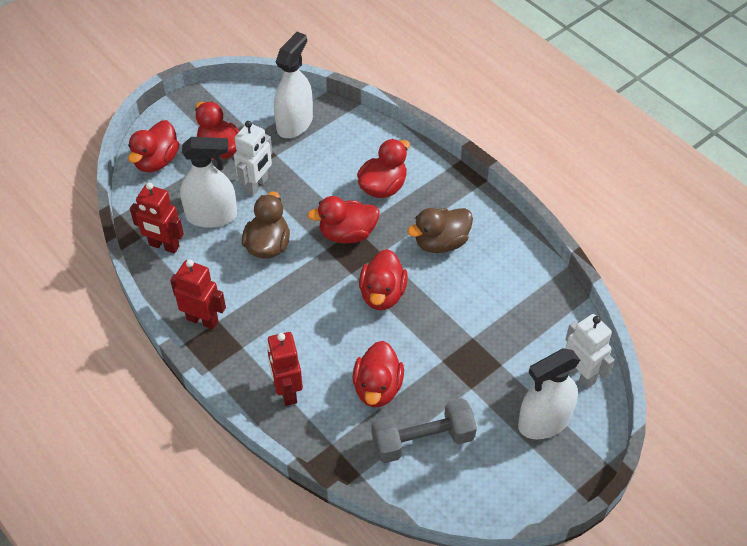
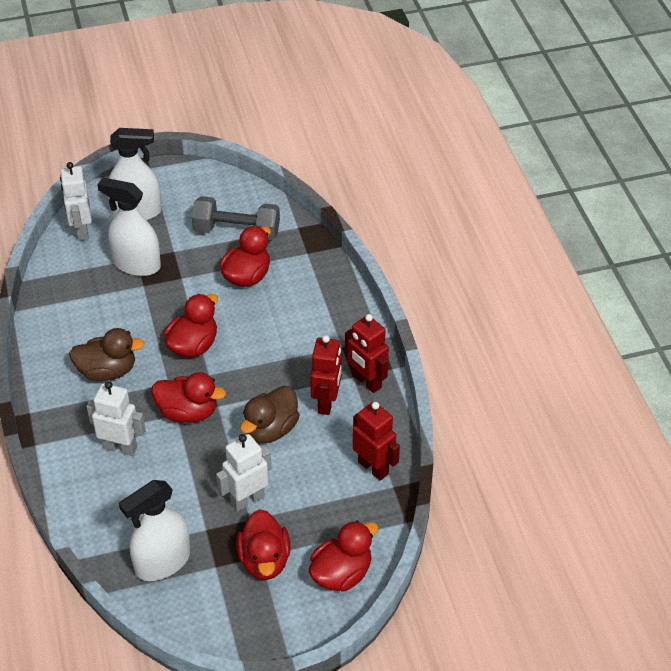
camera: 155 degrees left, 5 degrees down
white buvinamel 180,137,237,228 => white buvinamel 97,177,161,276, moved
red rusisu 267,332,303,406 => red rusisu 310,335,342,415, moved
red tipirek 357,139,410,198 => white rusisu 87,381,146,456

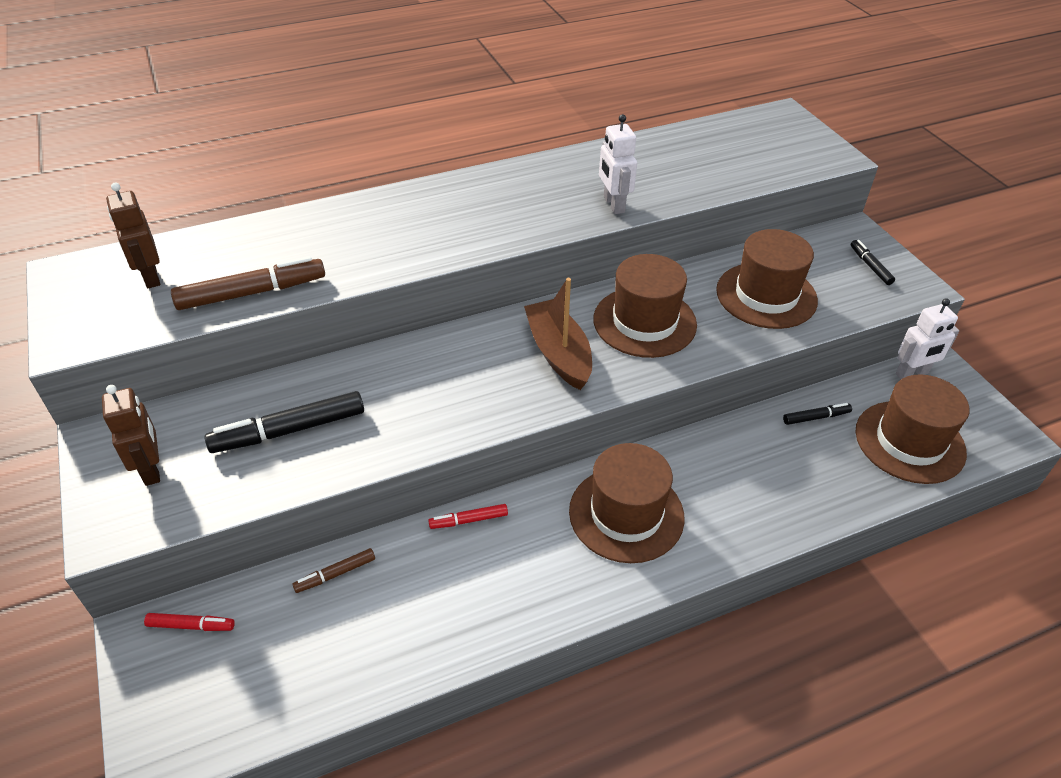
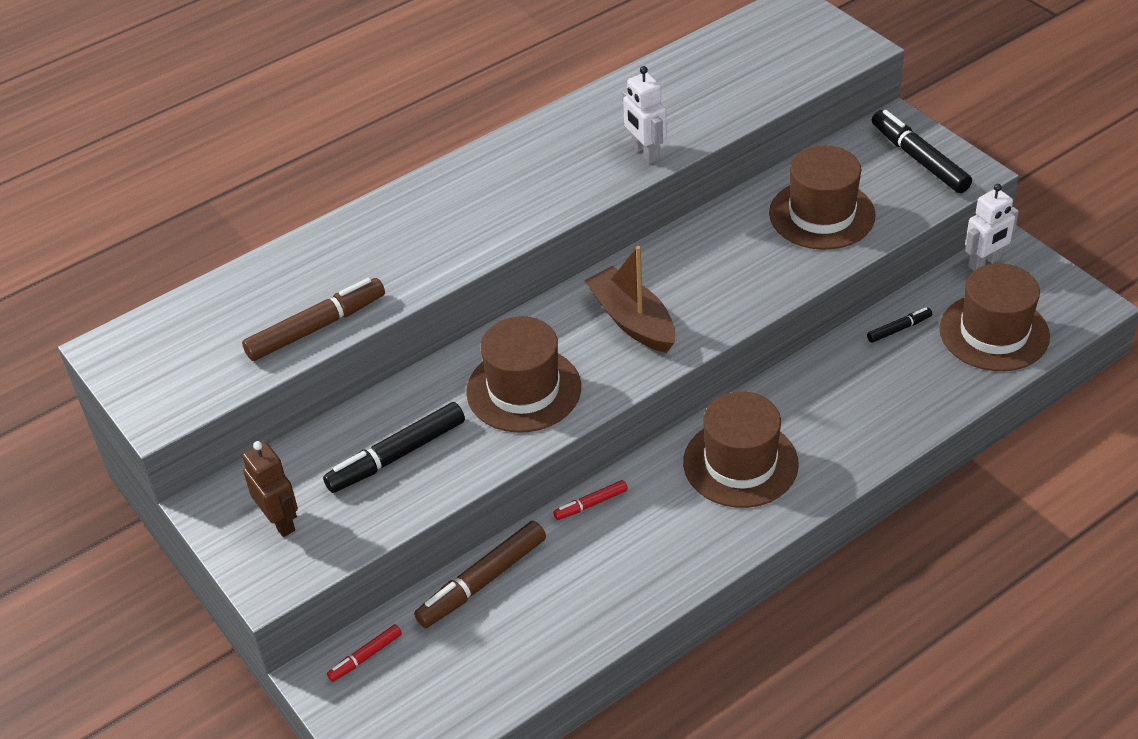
camera: 10 degrees left, 0 degrees up
brown rusisu 106,183,160,288 => nothing
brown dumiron 593,254,697,358 => brown dumiron 466,316,581,433, moved
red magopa 144,613,235,631 => red magopa 327,624,402,682, 150 degrees clockwise
brown magopa 292,548,375,593 => brown magopa 414,521,546,628, x1.92
black magopa 851,240,895,285 => black magopa 872,110,972,193, x1.92

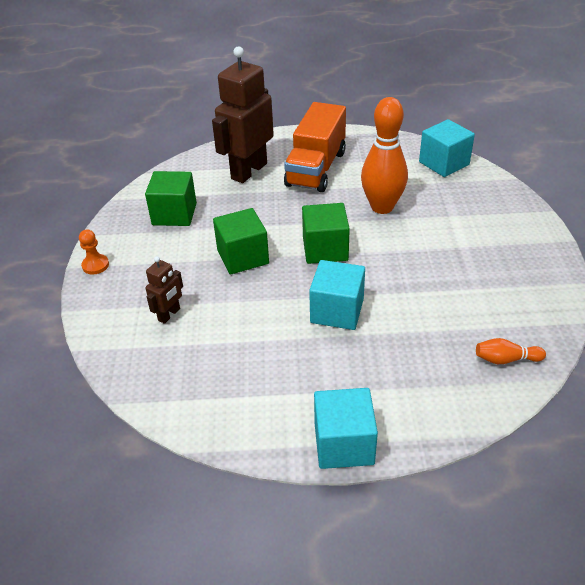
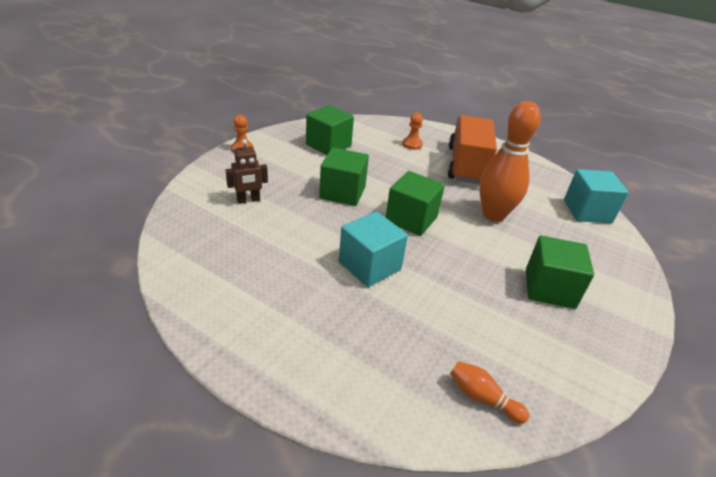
camera: 30 degrees right, 5 degrees down
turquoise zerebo 314,388,378,469 => nothing
nothing => green zerebo 526,236,594,309
brown rusisu 212,46,274,183 => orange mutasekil 402,113,423,150
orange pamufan 284,102,346,192 => orange pamufan 448,115,497,184, 135 degrees clockwise

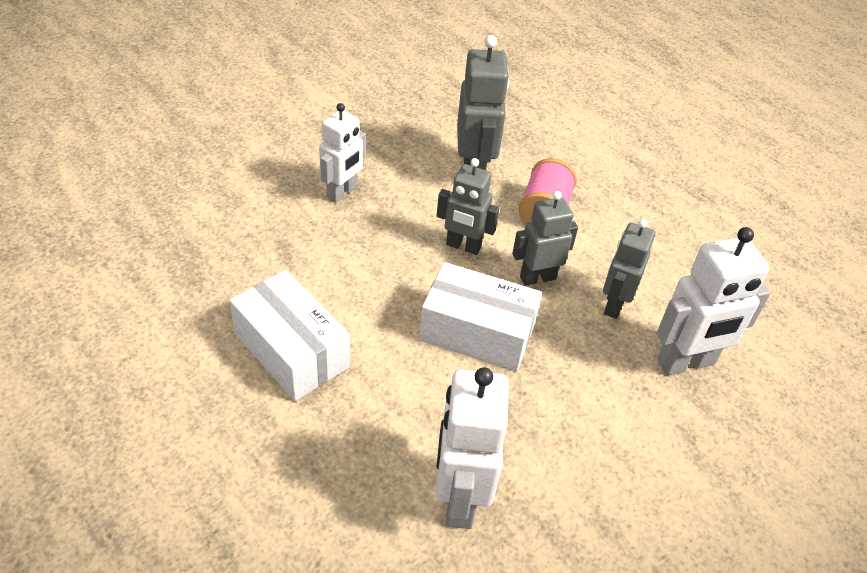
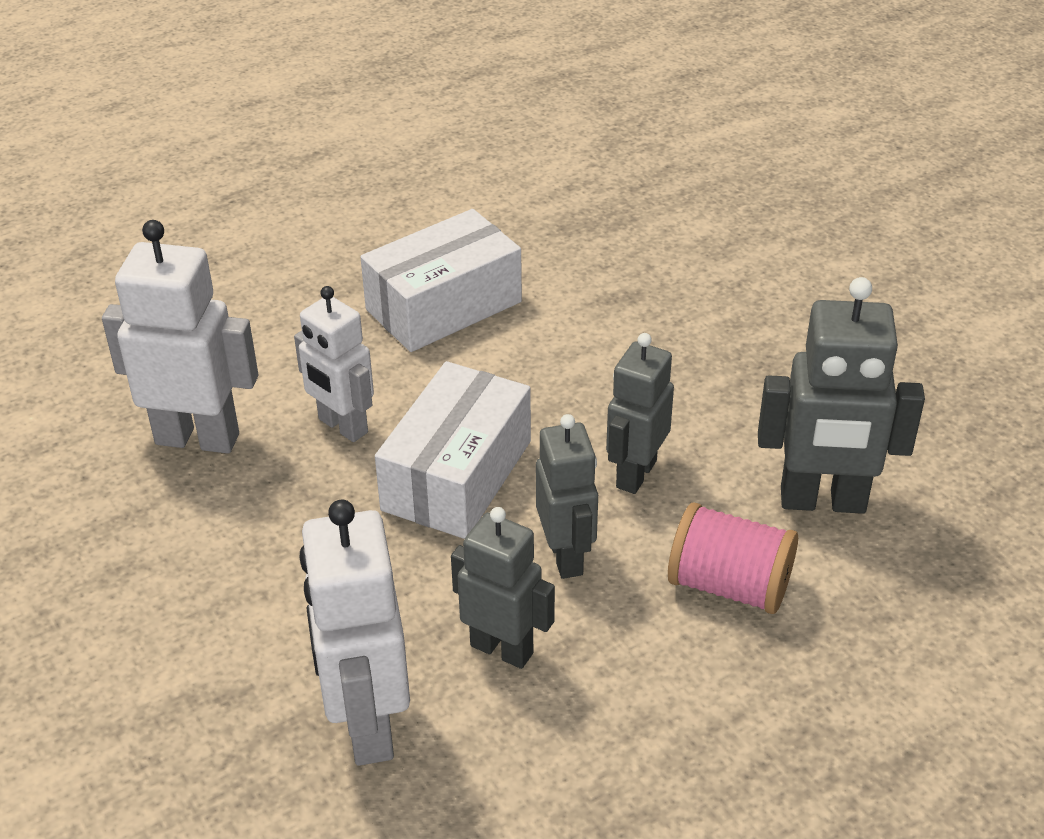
camera: 100 degrees right, 5 degrees down
white rusisu 319,103,366,203 => white rusisu 294,286,374,442, moved

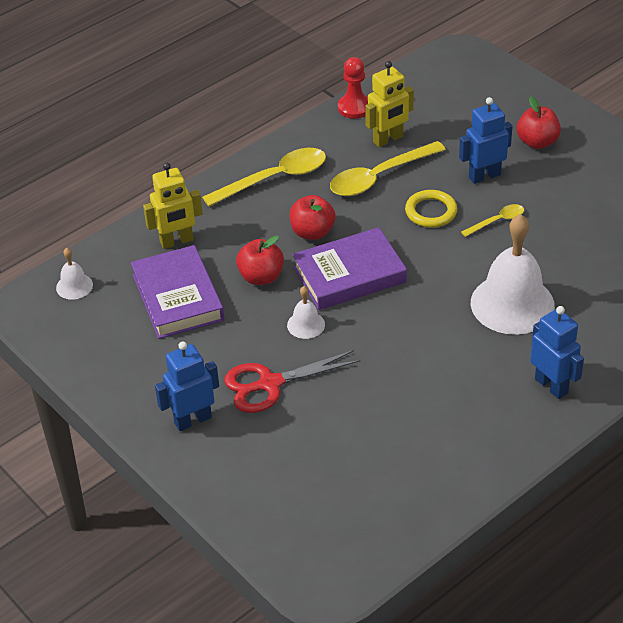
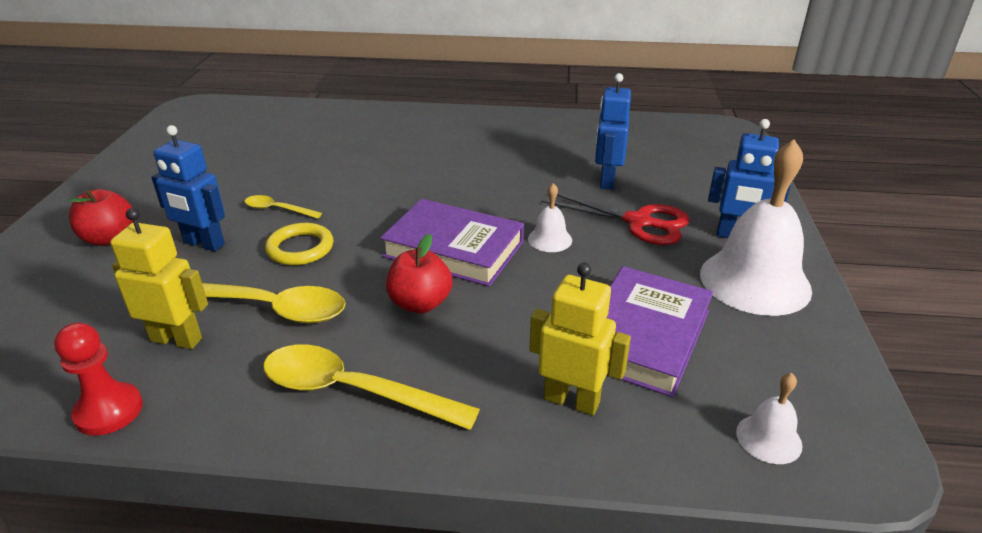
camera: 135 degrees left, 10 degrees down
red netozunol 236,235,284,285 => nothing
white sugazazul 471,214,555,335 => white sugazazul 700,139,812,316, moved
blue rusisu 530,306,584,399 => blue rusisu 595,73,631,190, moved

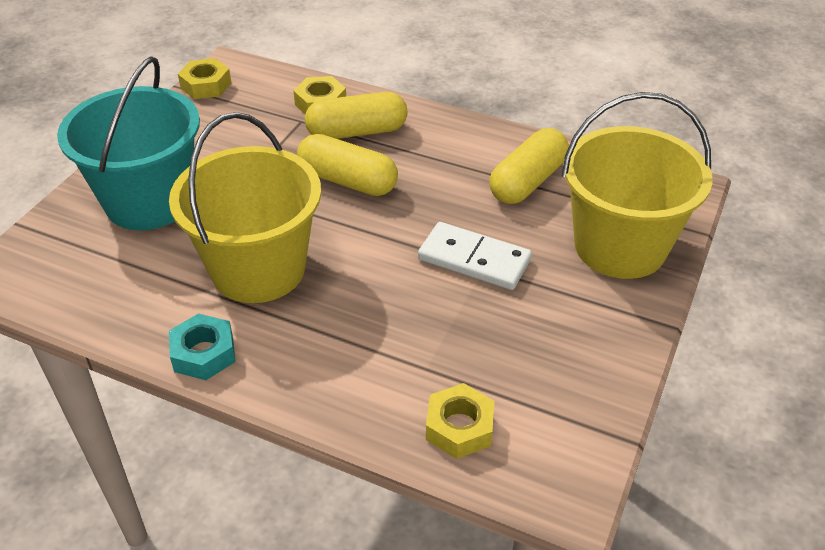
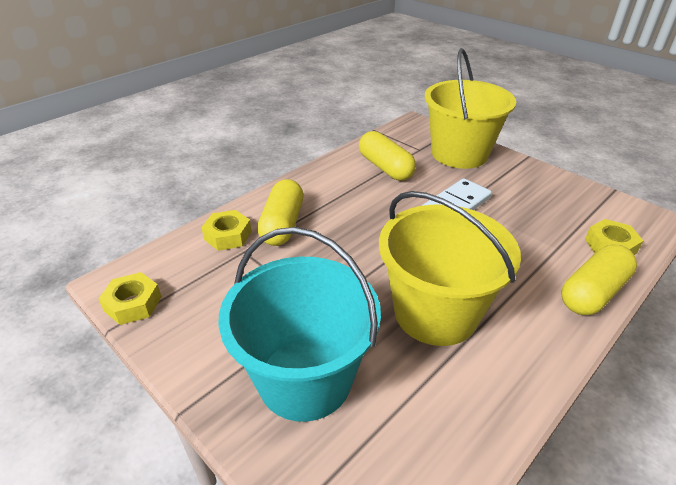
camera: 70 degrees left, 5 degrees down
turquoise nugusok 169,313,236,380 => nothing
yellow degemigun 297,134,398,196 => yellow degemigun 562,244,637,315, moved

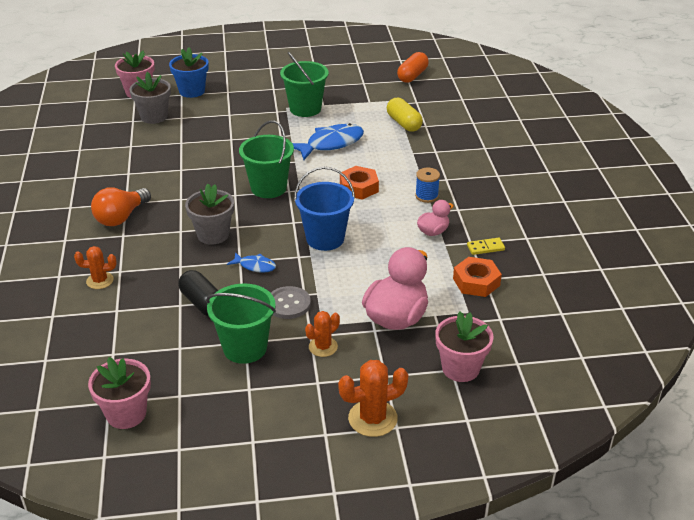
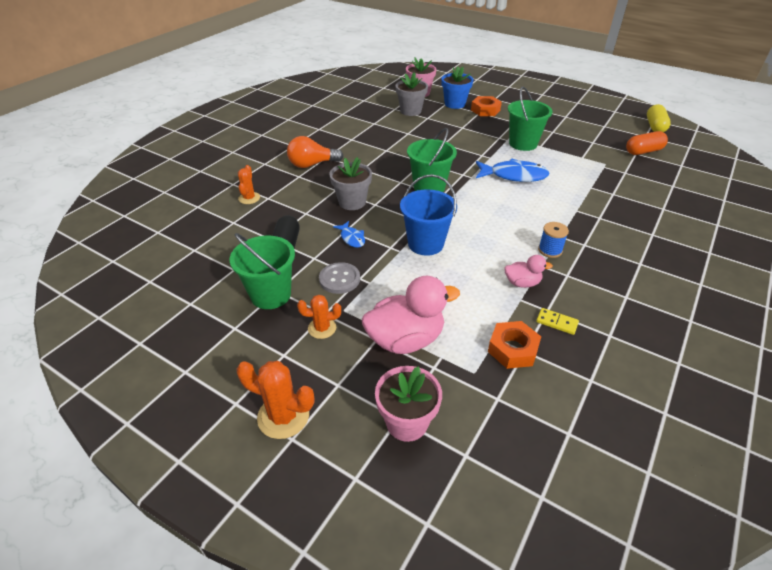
camera: 40 degrees right, 5 degrees up
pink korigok 88,357,151,429 => nothing
orange nugusok 340,166,379,200 => orange nugusok 471,96,502,116, moved
yellow degemigun 387,98,423,132 => yellow degemigun 647,104,671,132, moved
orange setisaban 74,246,116,289 => orange setisaban 238,165,260,204, 60 degrees clockwise

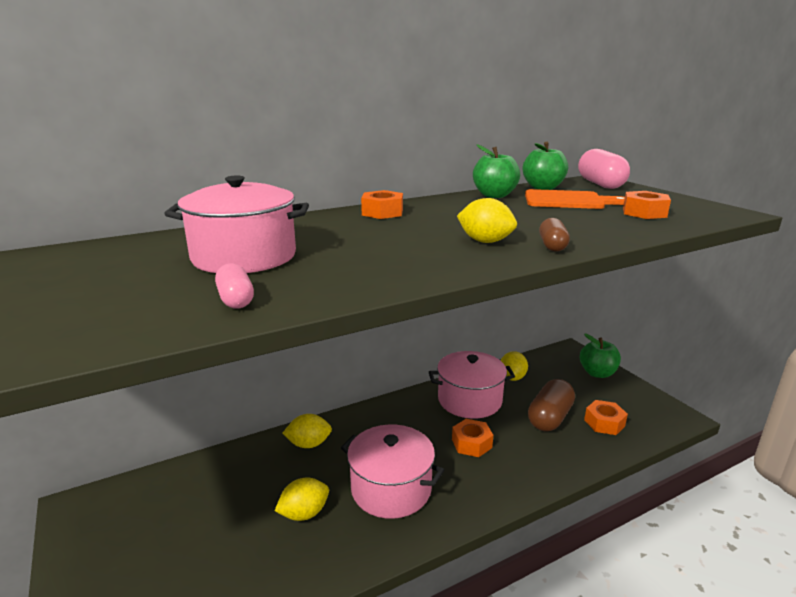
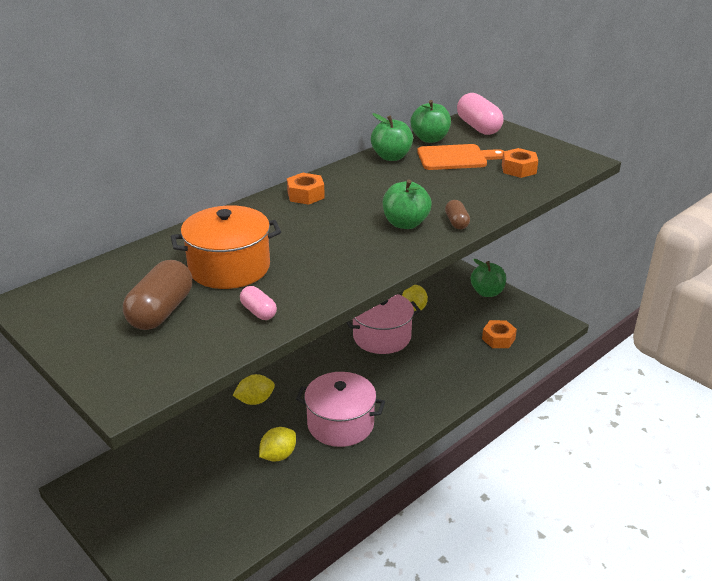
camera: 15 degrees left, 10 degrees up
orange nugusok 452,419,493,457 => nothing
brown degemigun 528,379,575,431 => brown degemigun 123,260,192,330, moved
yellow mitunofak 457,198,517,243 => green netozunol 383,179,432,229
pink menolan 164,176,309,273 => orange menolan 171,206,281,289

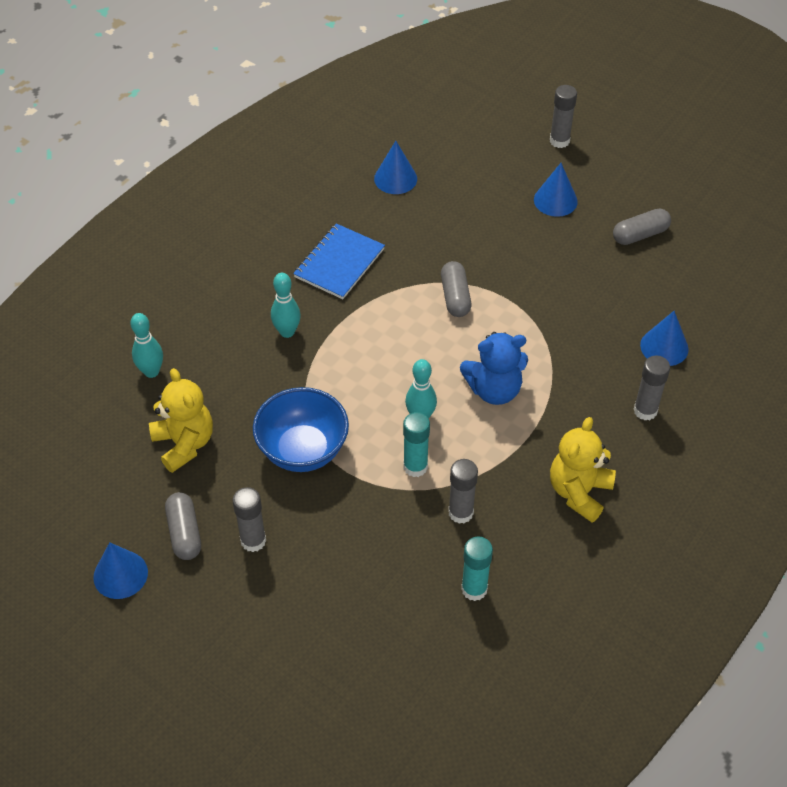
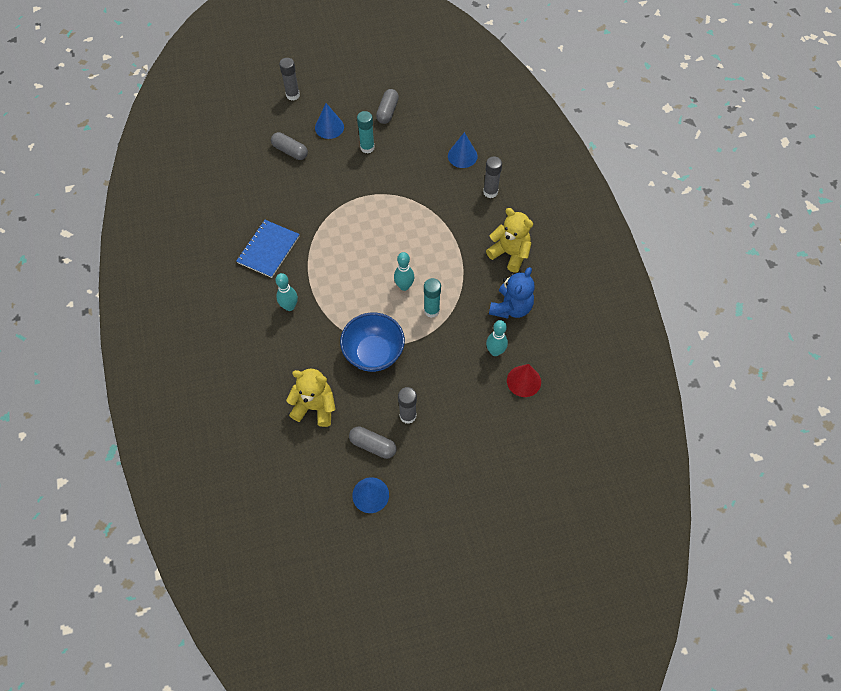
camera: 50 degrees left, 10 degrees up
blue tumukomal 374,141,417,194 => nothing
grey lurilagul 448,459,478,524 => nothing
nothing => red tumukomal 507,364,541,397
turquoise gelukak 130,313,163,378 => turquoise gelukak 486,320,508,356, moved
grey degemigun 441,261,471,317 => grey degemigun 271,132,308,160, moved
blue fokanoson 460,332,528,405 => blue fokanoson 489,267,535,319, moved
turquoise lurilagul 461,536,493,601 => turquoise lurilagul 357,111,375,153, moved
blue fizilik 293,223,385,299 => blue fizilik 236,220,300,278, 45 degrees clockwise
yellow fokanoson 550,417,616,522 => yellow fokanoson 486,208,533,273, 150 degrees clockwise

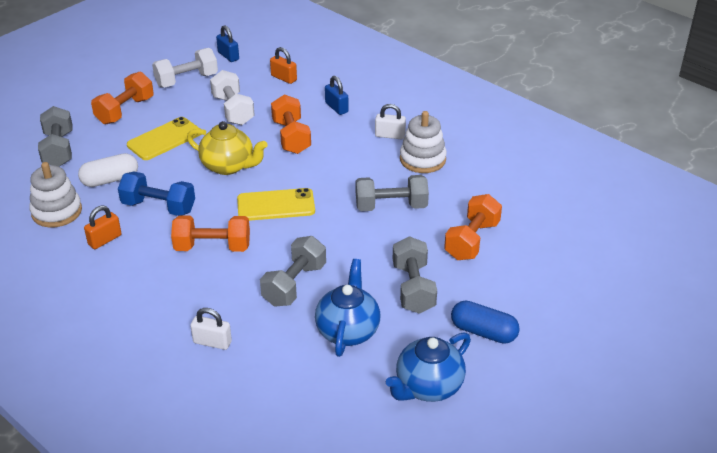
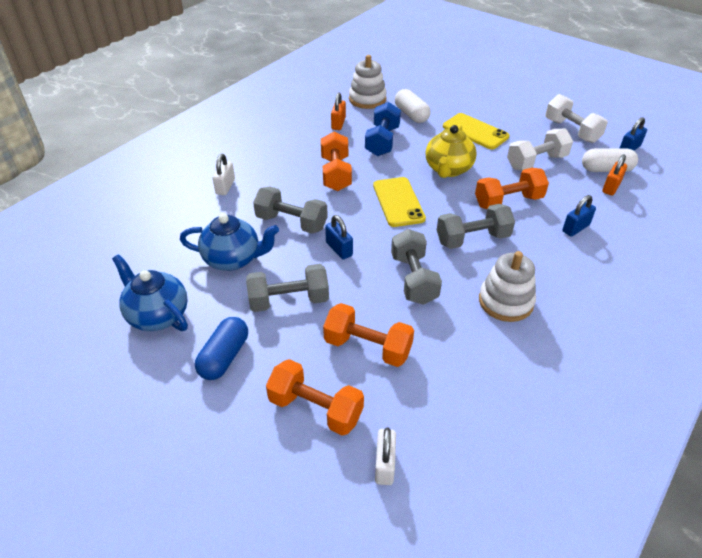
camera: 85 degrees right, 5 degrees up
nothing => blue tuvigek 325,215,353,259
nothing => white degemigun 582,148,638,172
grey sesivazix 38,106,73,167 => grey sesivazix 437,204,515,249, moved
orange sesivazix 91,72,154,124 => orange sesivazix 266,359,364,436, moved
white tuvigek 375,104,406,139 => white tuvigek 375,428,396,485, moved
orange tuvigek 84,205,121,249 => orange tuvigek 331,92,346,130, 60 degrees clockwise

